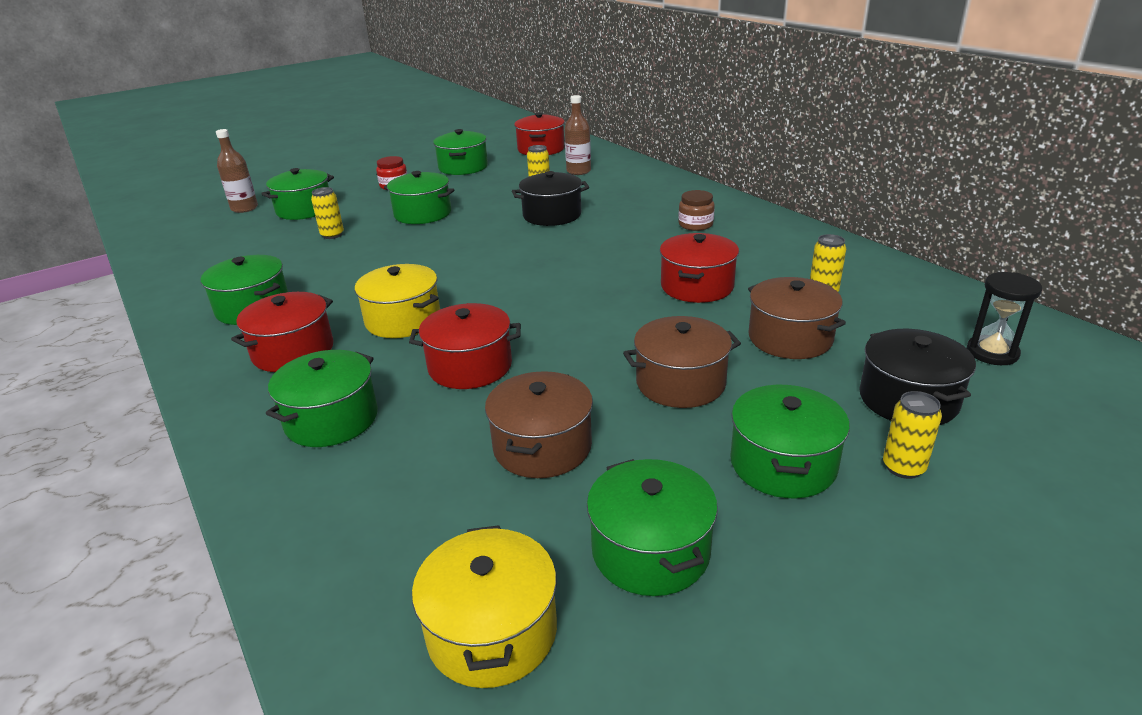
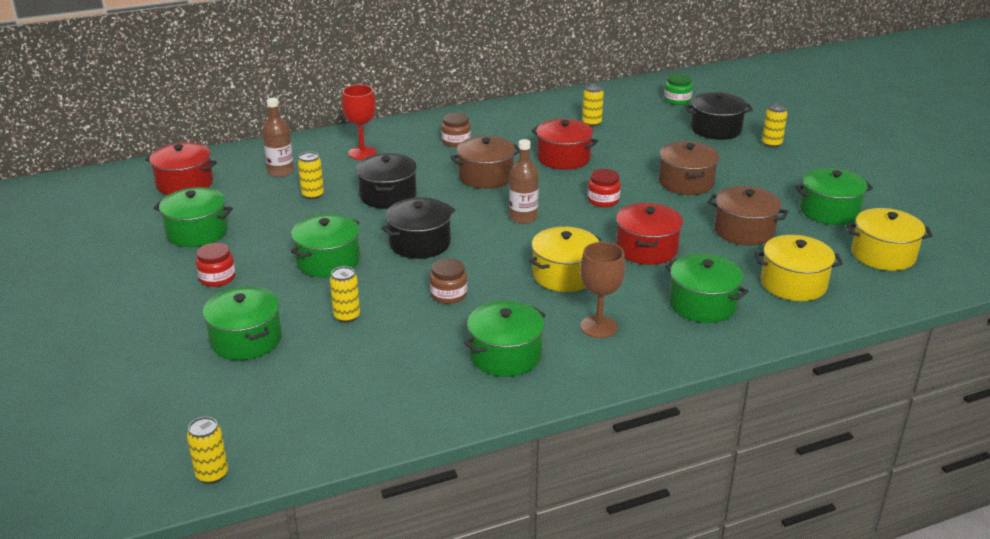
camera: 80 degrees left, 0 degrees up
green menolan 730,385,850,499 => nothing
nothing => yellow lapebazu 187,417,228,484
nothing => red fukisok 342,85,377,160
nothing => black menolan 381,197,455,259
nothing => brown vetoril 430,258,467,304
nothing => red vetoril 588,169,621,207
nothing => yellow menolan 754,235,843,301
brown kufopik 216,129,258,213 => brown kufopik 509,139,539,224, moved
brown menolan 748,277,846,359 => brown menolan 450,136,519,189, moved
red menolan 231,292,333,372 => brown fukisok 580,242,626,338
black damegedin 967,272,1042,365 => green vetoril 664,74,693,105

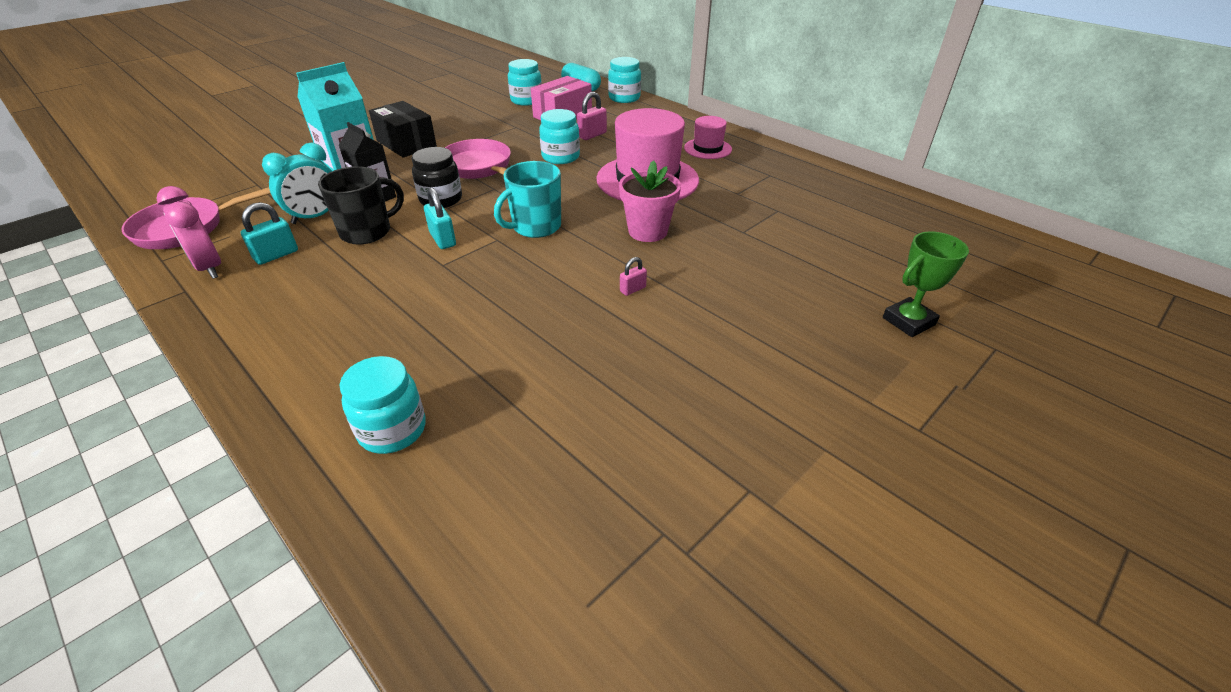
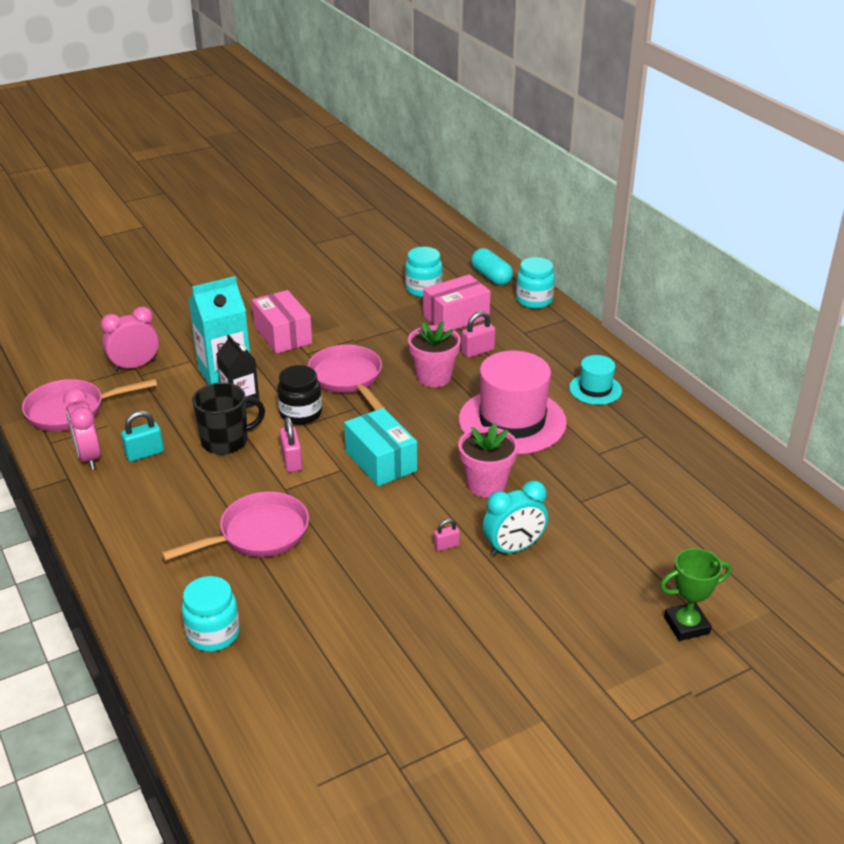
camera: 15 degrees right, 5 degrees down
nothing => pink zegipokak 101,307,159,372
nothing => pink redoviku 161,492,309,561
turquoise zegipokak 262,143,332,224 => turquoise zegipokak 483,481,548,556, moved
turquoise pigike 494,161,561,238 => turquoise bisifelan 344,408,417,486
turquoise vetoril 539,109,580,164 => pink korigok 408,321,461,387
black bisifelan 369,101,437,158 => pink bisifelan 252,290,312,354
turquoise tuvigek 424,187,456,249 => pink tuvigek 279,417,303,472
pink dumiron 684,116,732,159 => turquoise dumiron 569,355,622,405

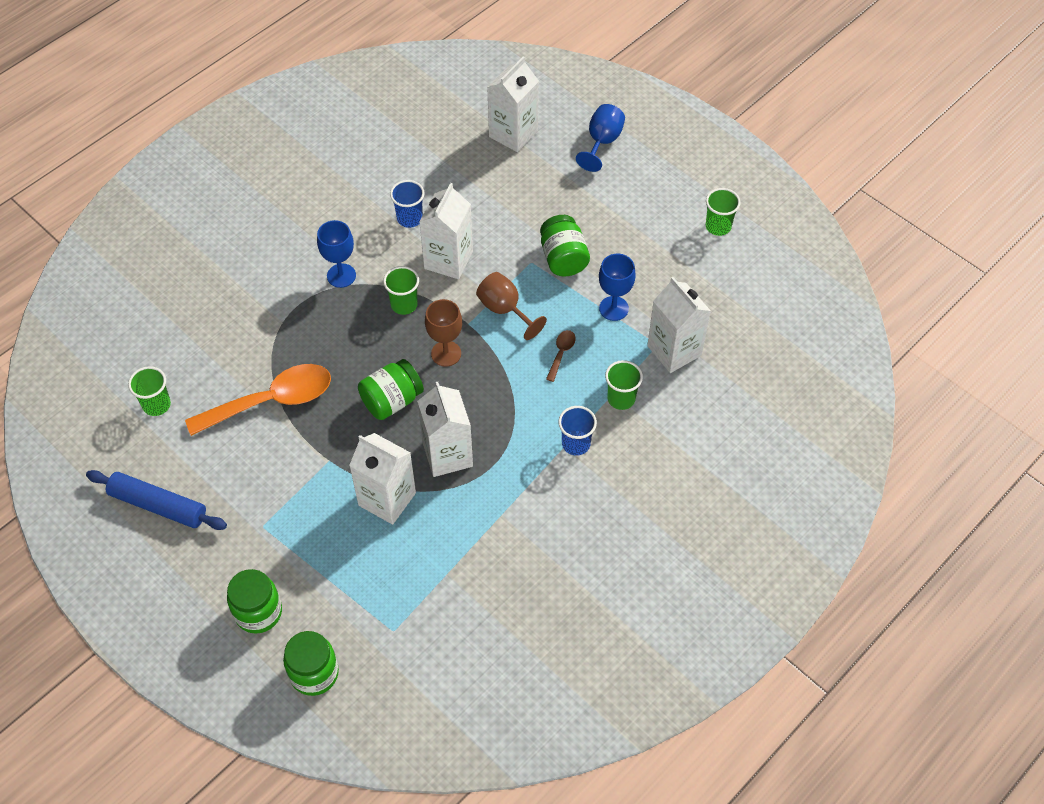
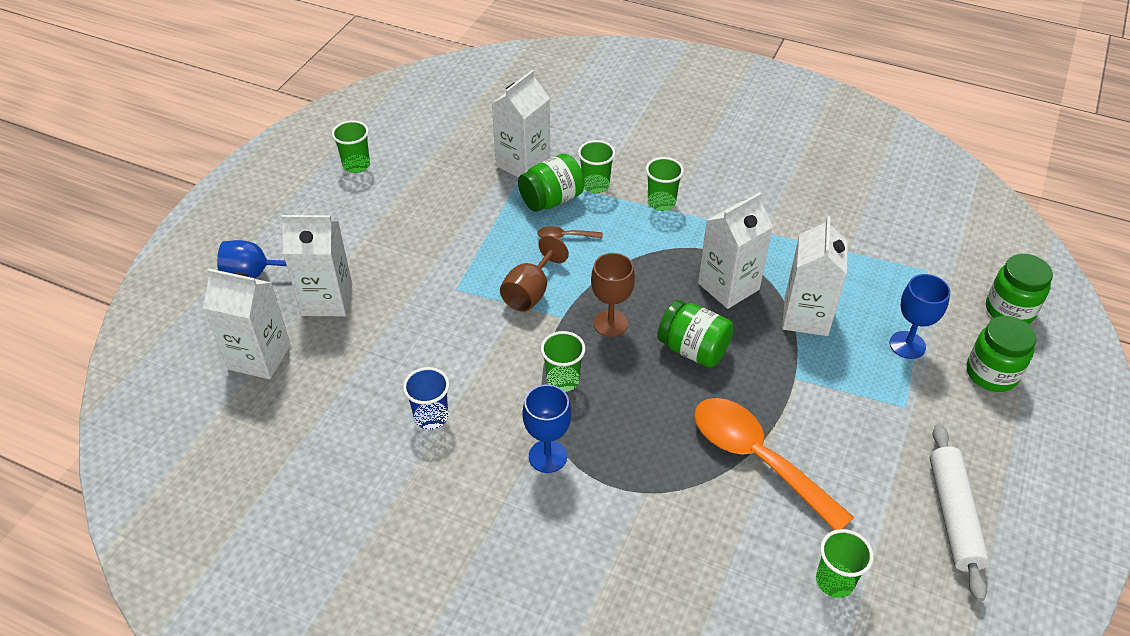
camera: 110 degrees left, 10 degrees down
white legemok 419,183,473,279 => white legemok 281,215,352,316, moved
green vetoril 540,215,590,277 => green vetoril 518,154,585,212, moved
blue fukisok 599,254,636,321 => blue fukisok 890,274,950,359, moved
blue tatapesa 86,470,227,530 => white tatapesa 930,424,989,601
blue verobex 558,406,597,456 => green verobex 646,157,684,211

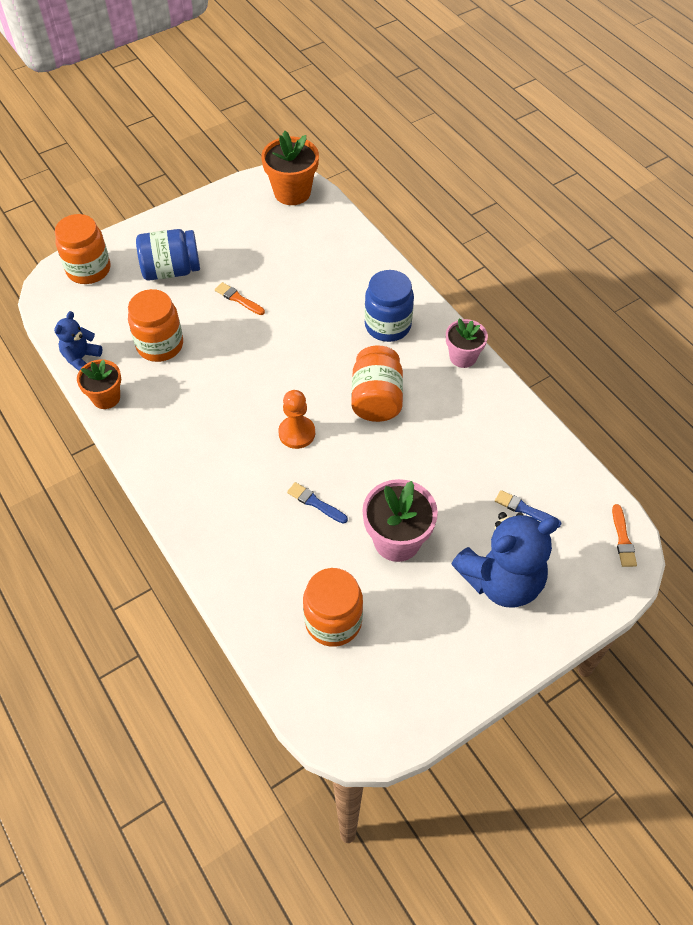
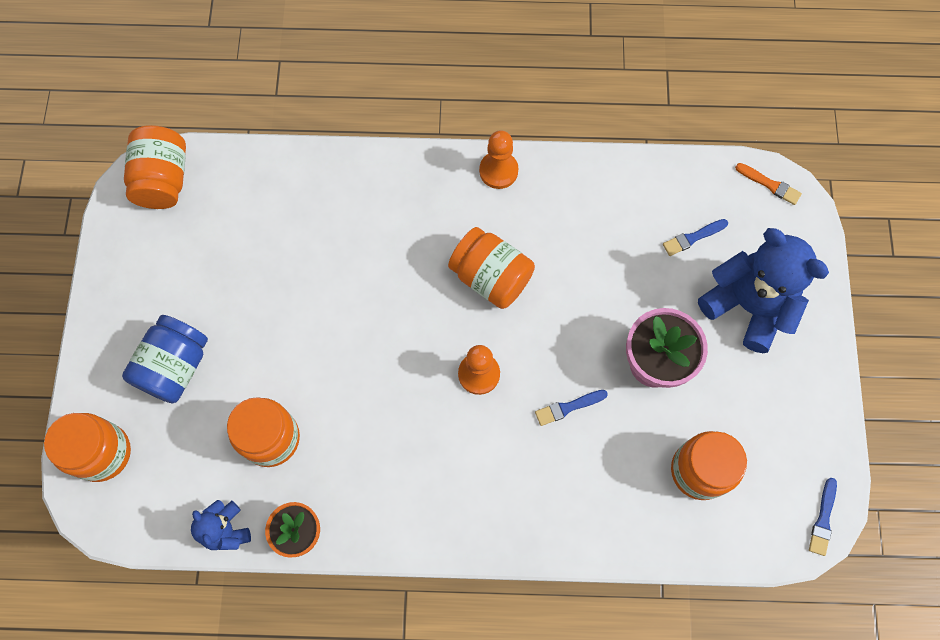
camera: 55 degrees left, 15 degrees up
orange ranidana 215,282,265,315 => nothing
blue vetoril 364,270,414,342 => nothing
nothing => blue ranidana 809,478,837,556
orange korigok 261,131,319,205 => orange vetoril 124,125,186,209
pink korigok 446,319,488,368 => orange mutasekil 479,130,519,189
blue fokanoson 451,512,560,607 => blue fokanoson 698,228,829,353, 60 degrees counterclockwise

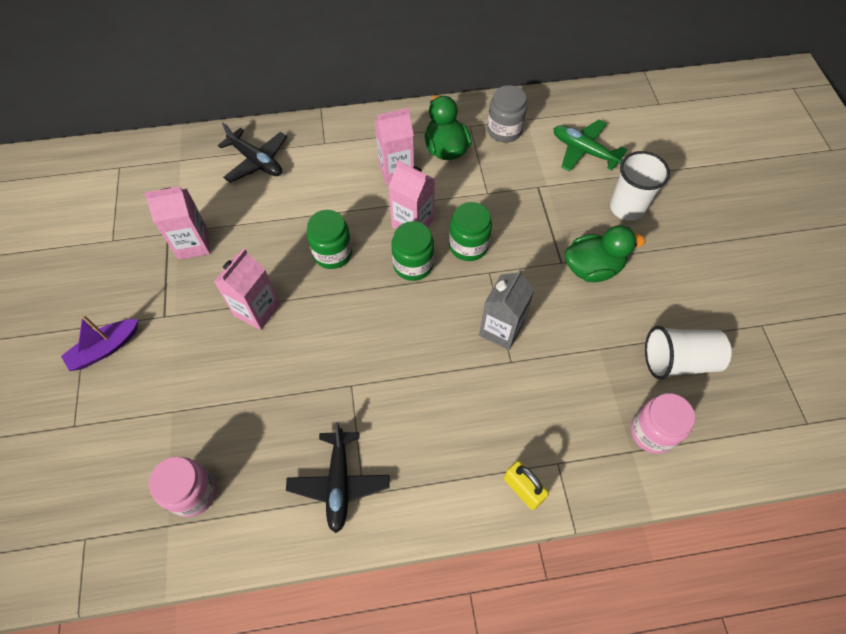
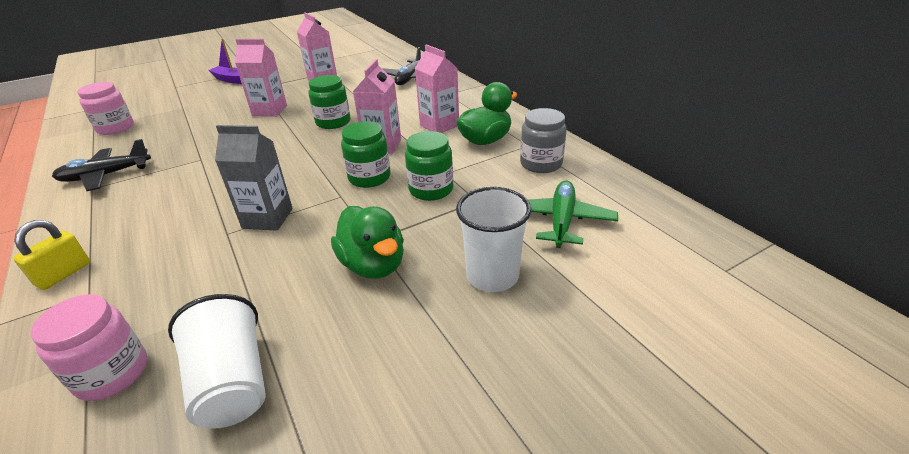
camera: 70 degrees right, 25 degrees down
green vetoril 391,221,434,281 => green vetoril 405,131,453,201, moved

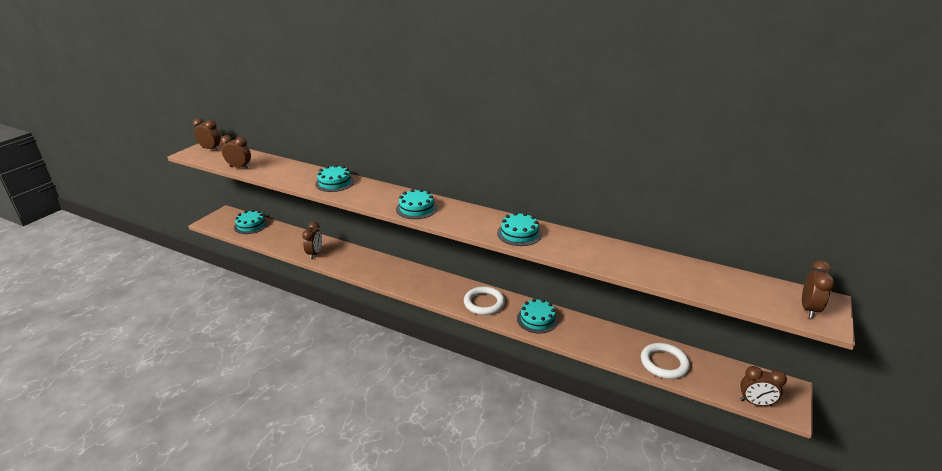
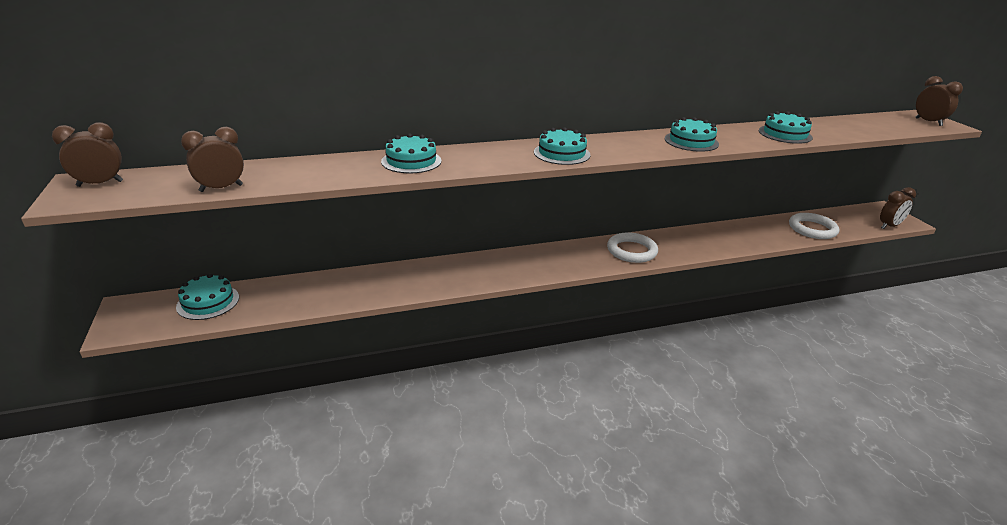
camera: 45 degrees left, 0 degrees up
brown zegipokak 302,222,322,259 => nothing
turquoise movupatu 517,299,558,334 => turquoise movupatu 759,111,813,144, moved

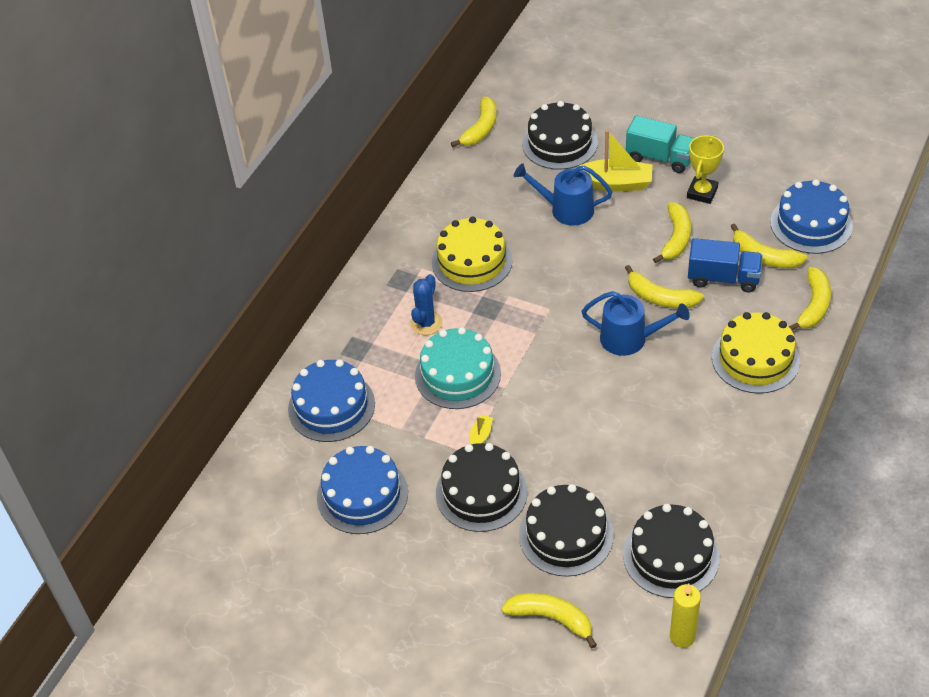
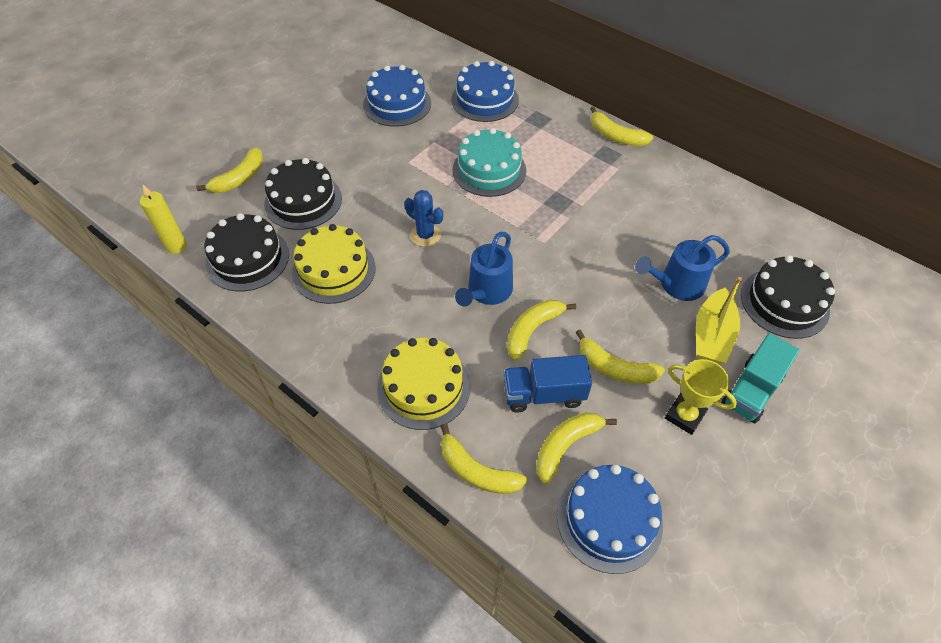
camera: 100 degrees right, 5 degrees up
black movupatu 436,443,528,532 => nothing
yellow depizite 470,415,493,444 => nothing
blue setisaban 410,274,443,335 => blue setisaban 404,190,443,247, moved
yellow movupatu 432,217,513,292 => yellow movupatu 292,224,376,304, moved
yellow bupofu 451,97,497,147 => yellow bupofu 590,106,653,146, moved
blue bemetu 514,163,612,226 => blue bemetu 635,235,730,301, 135 degrees counterclockwise
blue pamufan 688,238,763,292 => blue pamufan 504,355,592,412, 60 degrees clockwise

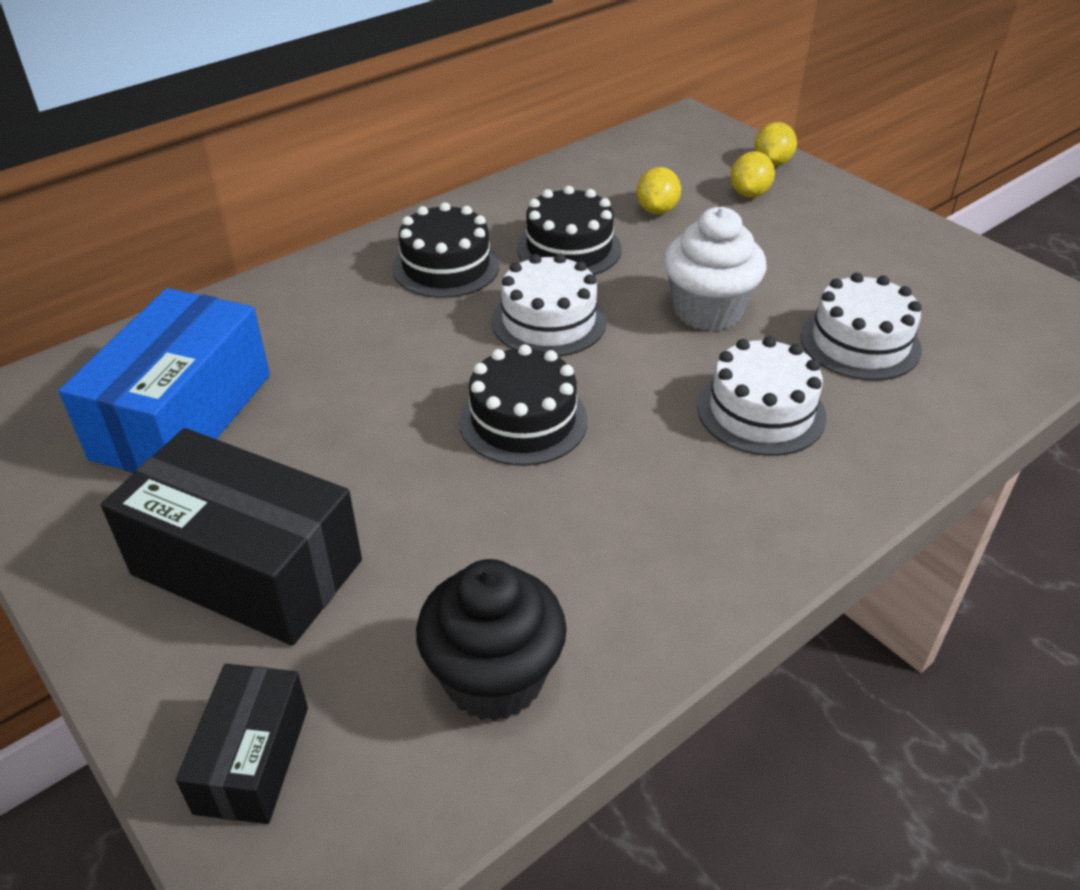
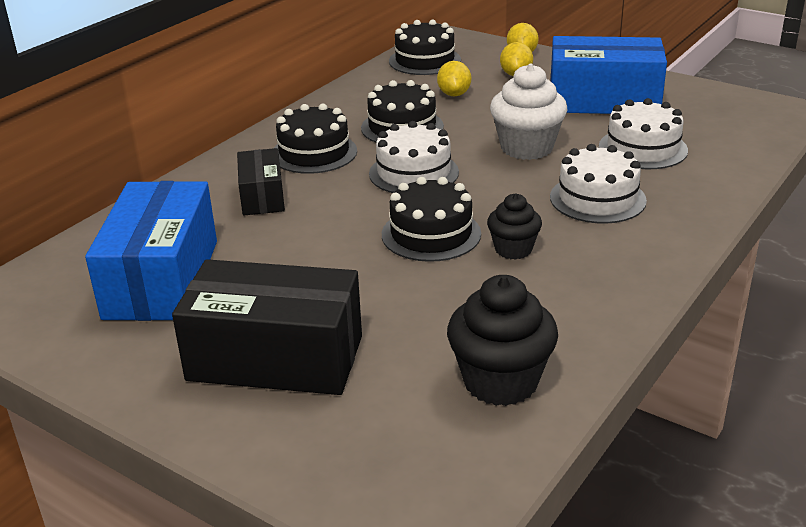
camera: 15 degrees left, 10 degrees down
nothing => black movupatu 389,20,461,75
nothing => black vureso 487,194,542,260
nothing => blue bisifelan 551,36,667,114
black bisifelan 176,664,308,824 => black bisifelan 237,148,285,215, moved

